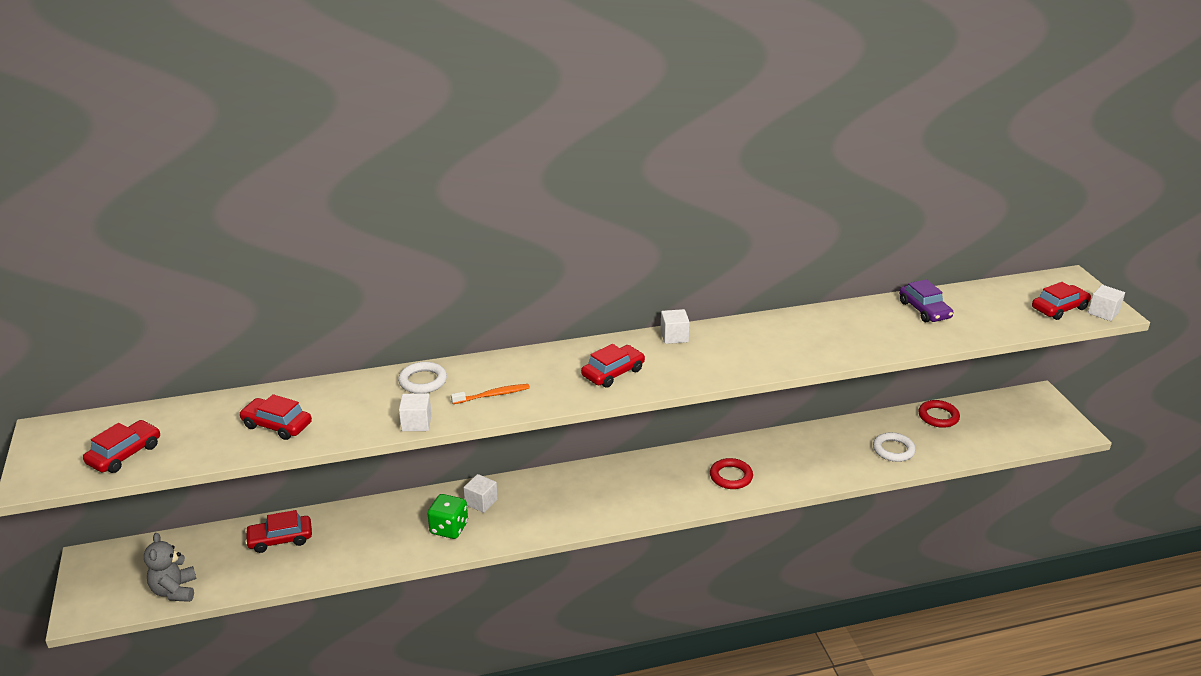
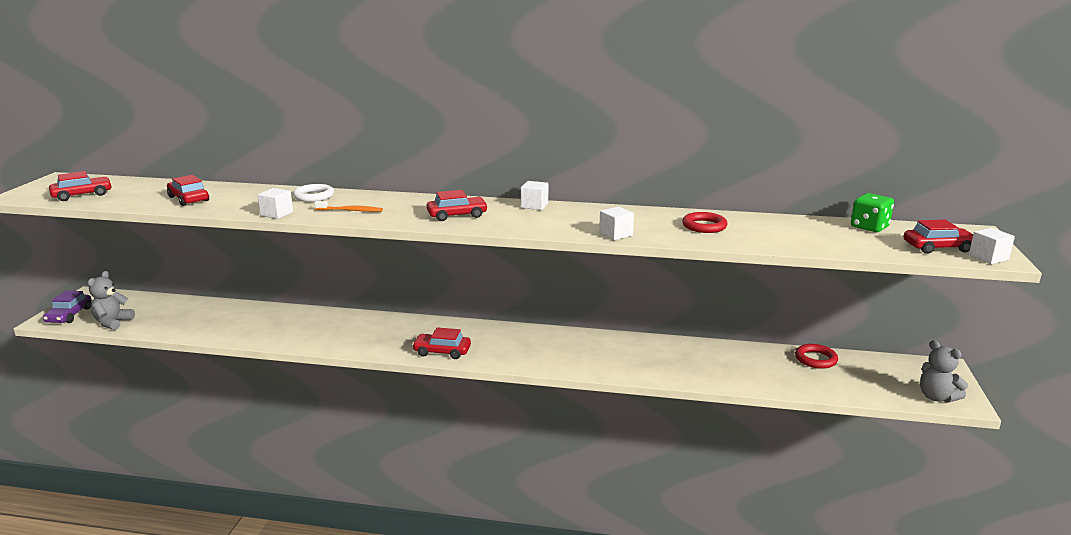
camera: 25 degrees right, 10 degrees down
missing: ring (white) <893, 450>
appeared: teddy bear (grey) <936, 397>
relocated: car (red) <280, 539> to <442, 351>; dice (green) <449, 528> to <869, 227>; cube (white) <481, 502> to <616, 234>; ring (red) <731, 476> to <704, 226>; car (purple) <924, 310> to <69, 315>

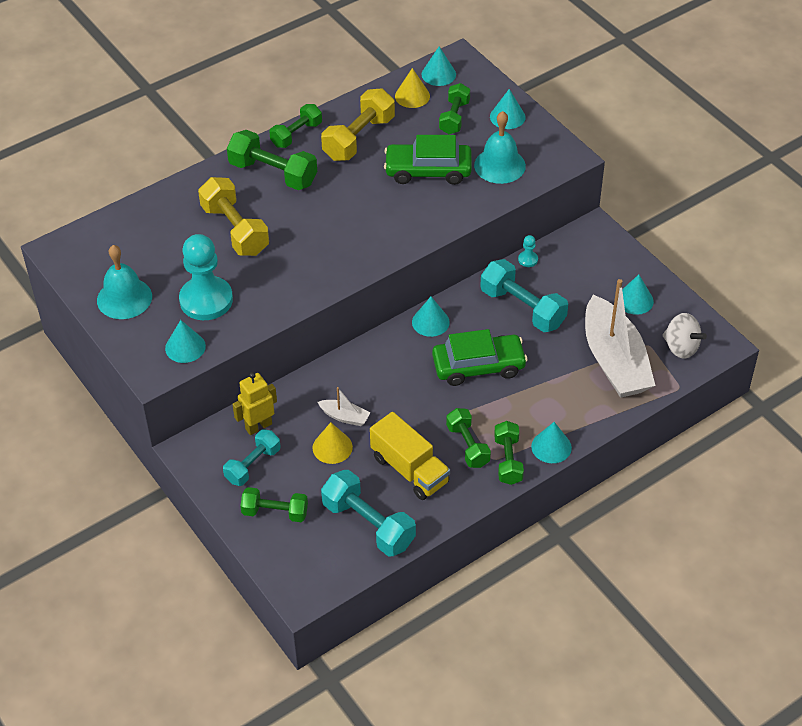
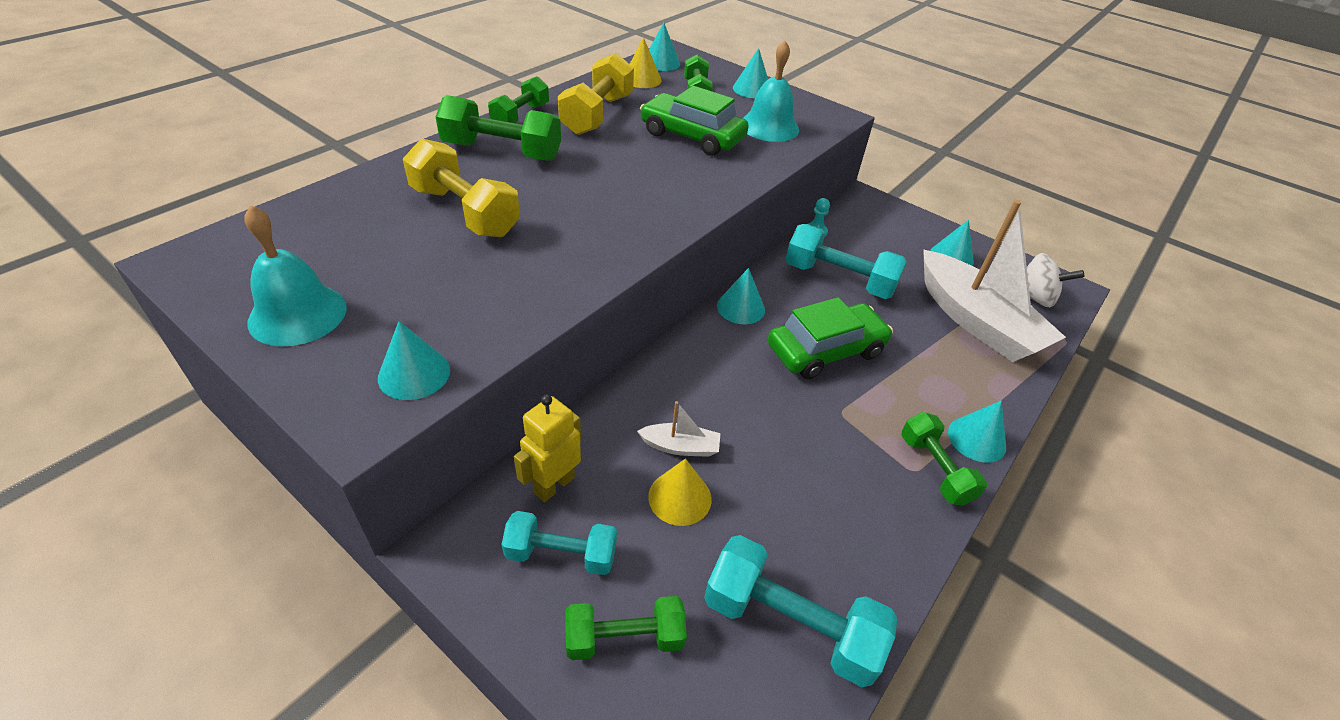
camera: 20 degrees left, 5 degrees down
missing: pawn (turquoise) <206, 300>; truck (yellow) <410, 469>; dumbbell (green) <468, 445>
spun: dumbbell (turquoise) <252, 465> = <561, 554> 75 degrees clockwise; car (green) <428, 171> = <692, 136> 45 degrees clockwise

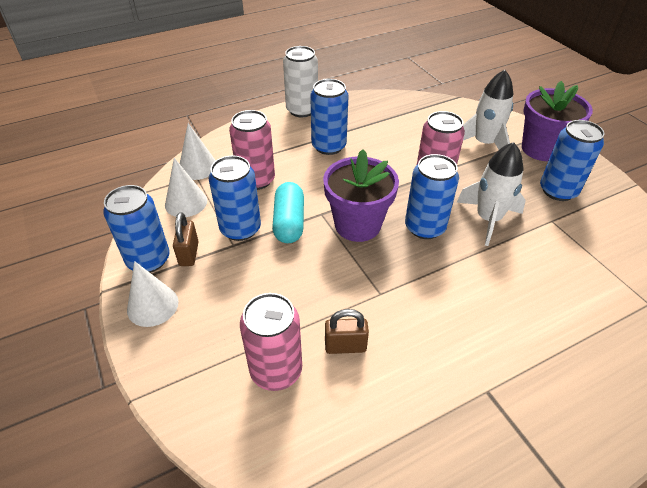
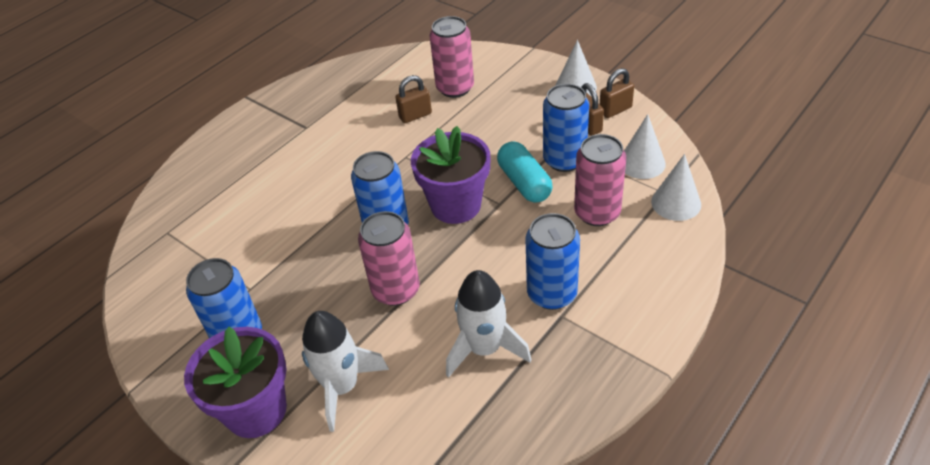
camera: 160 degrees right, 0 degrees up
missing: can (white) <302, 110>
relocated: rocket (white) <488, 219> to <484, 348>
exchanged: can (blue) <148, 260> to padlock (brown) <615, 110>

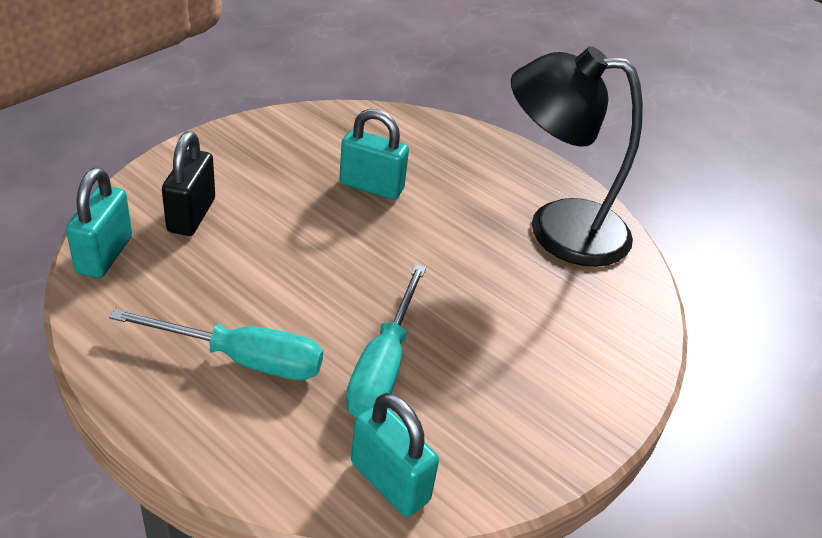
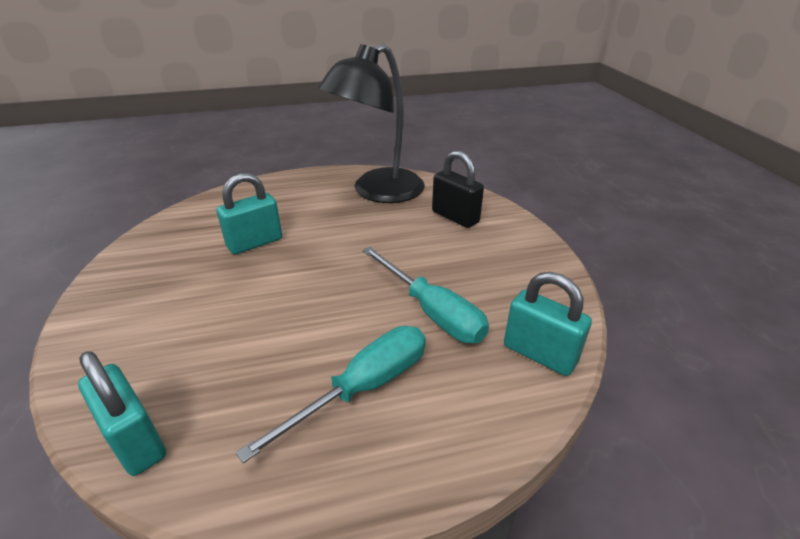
camera: 50 degrees left, 5 degrees down
relocated: padlock (black) <191, 215> to <455, 217>
spun: padlock (turquoise) <390, 481> = <539, 354> 45 degrees clockwise

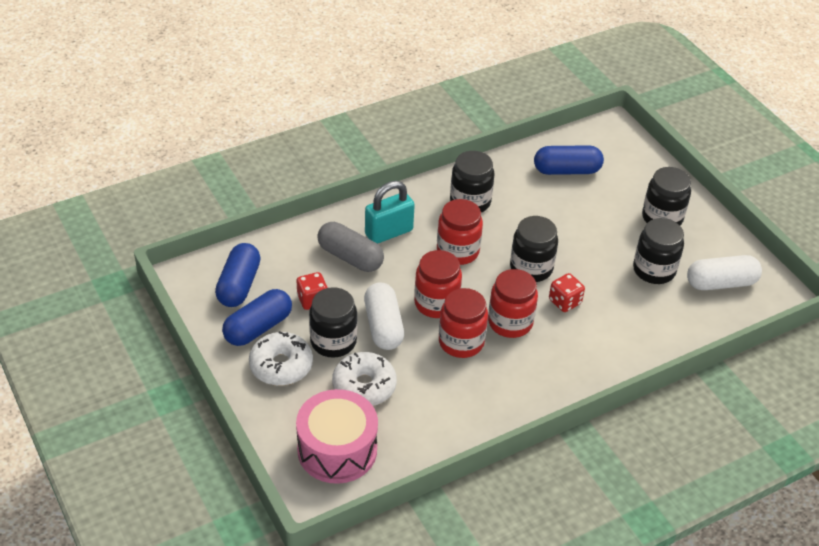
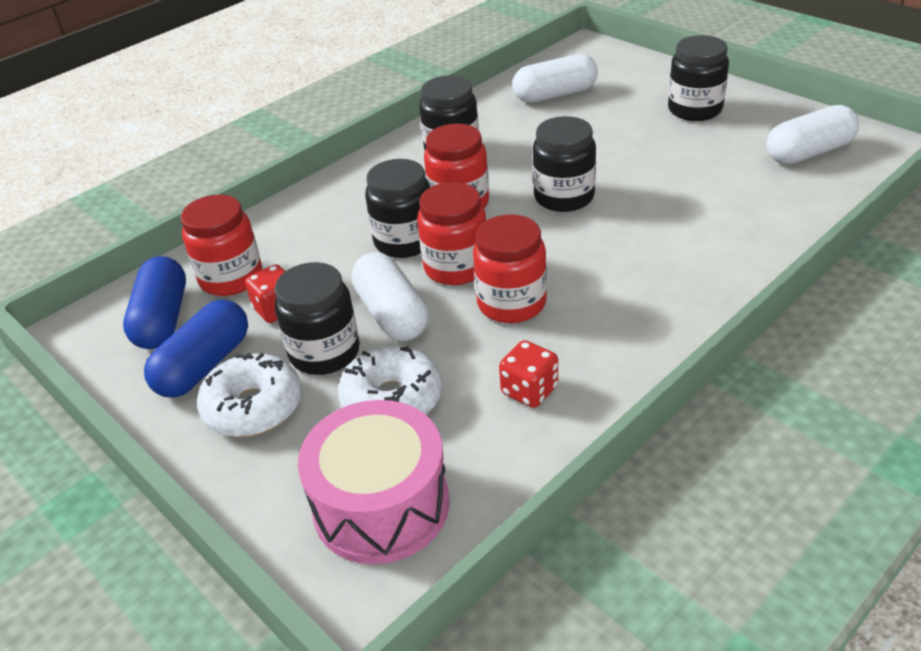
camera: 10 degrees left, 5 degrees down
missing: capsule (grey) <350, 257>; padlock (turquoise) <389, 232>
relocated: jar (red) <510, 322> to <231, 278>; dice (red) <564, 302> to <529, 390>; jar (black) <654, 270> to <405, 241>
colour: capsule (blue) <566, 170> to capsule (white) <555, 95>

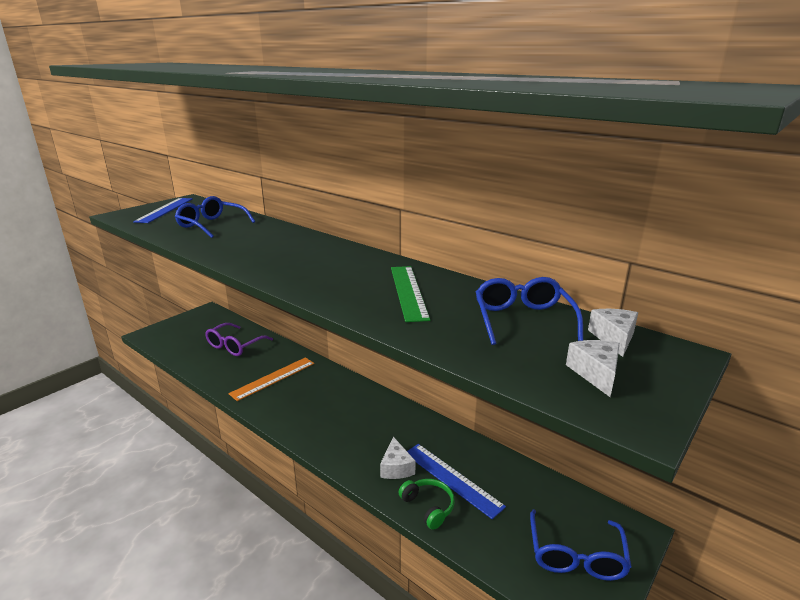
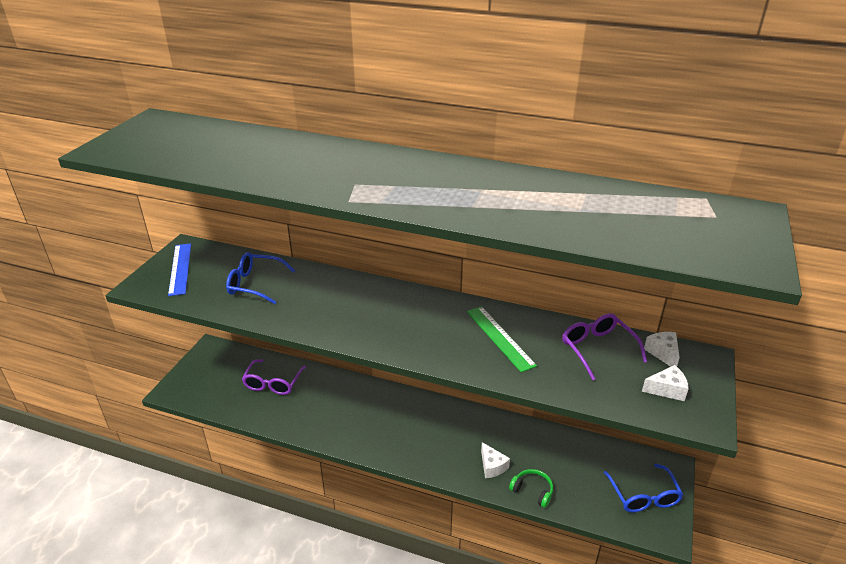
camera: 20 degrees left, 10 degrees up
missing: ruler (orange) <273, 378>; ruler (blue) <452, 479>
colour: glasses (blue) <522, 319> to glasses (purple) <597, 349>
spun: cheese (white) <595, 373> = <667, 389> 105 degrees clockwise

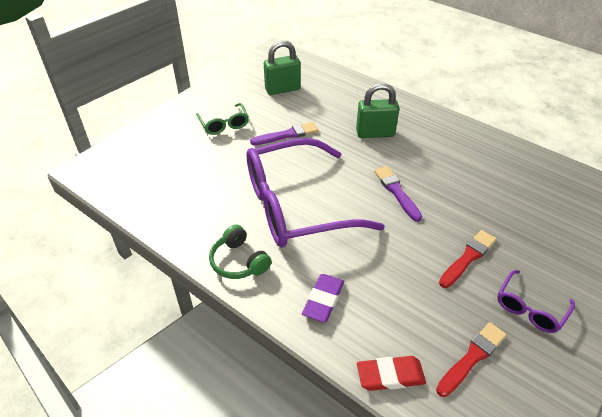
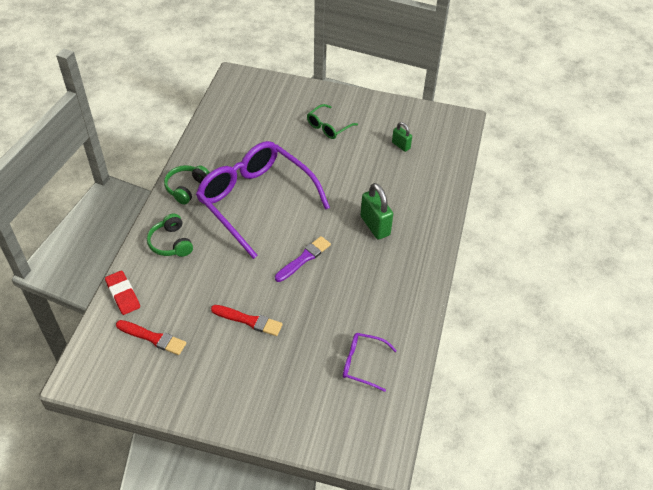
camera: 65 degrees right, 5 degrees up
missing: brush (purple) <287, 135>
relocated: glasses (purple) <530, 308> to <362, 363>
exchanged: eraser (purple) <323, 300> to headphones (green) <171, 243>
size: padlock (green) <282, 89> = <401, 145> x0.58

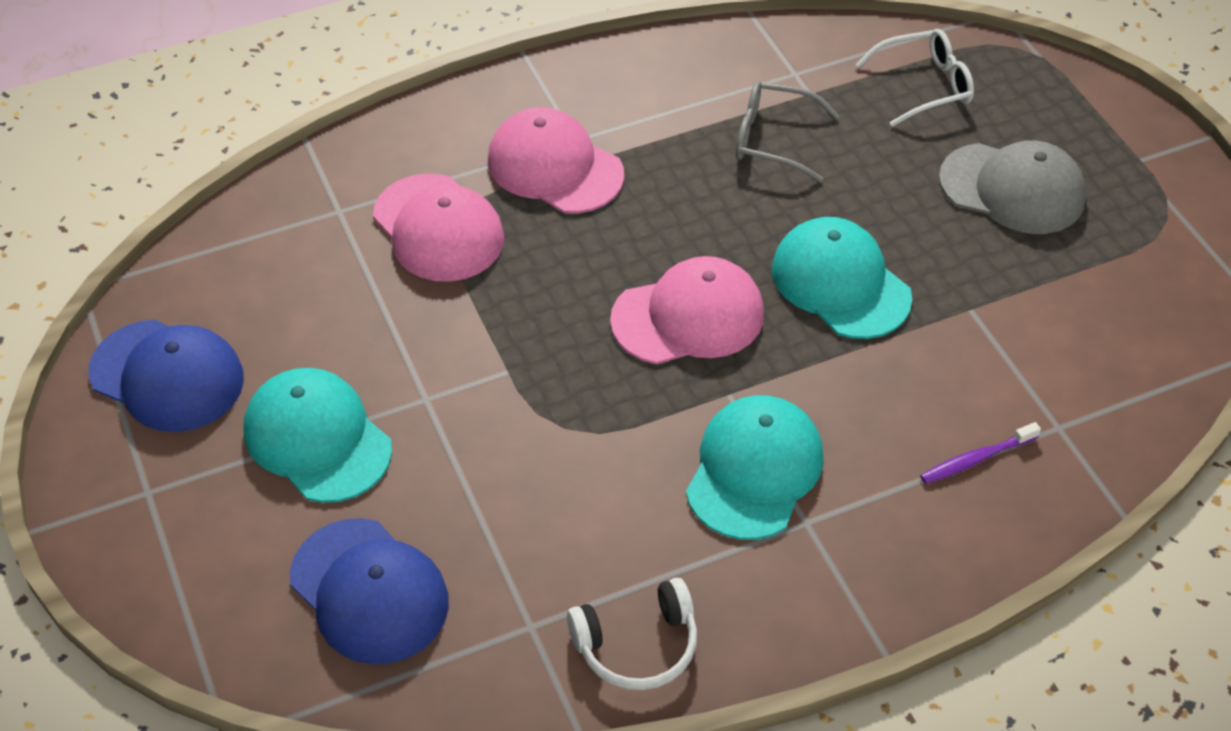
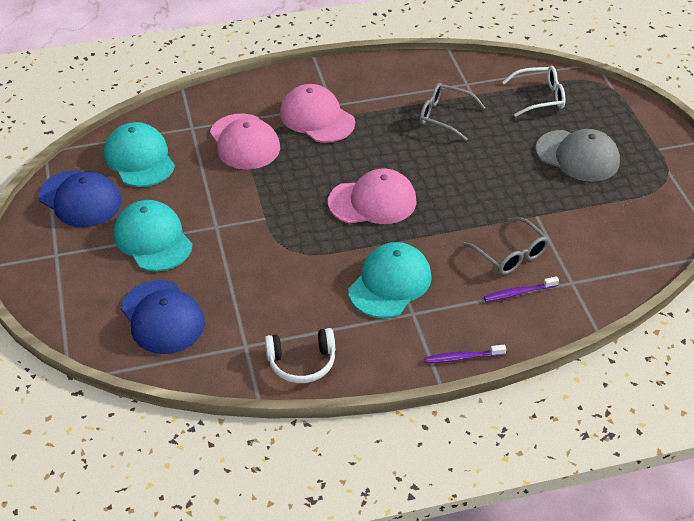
camera: 10 degrees right, 5 degrees down
appeared: toothbrush (purple) <462, 357>; glasses (grey) <510, 254>
relocated: cap (turquoise) <840, 283> to <139, 159>

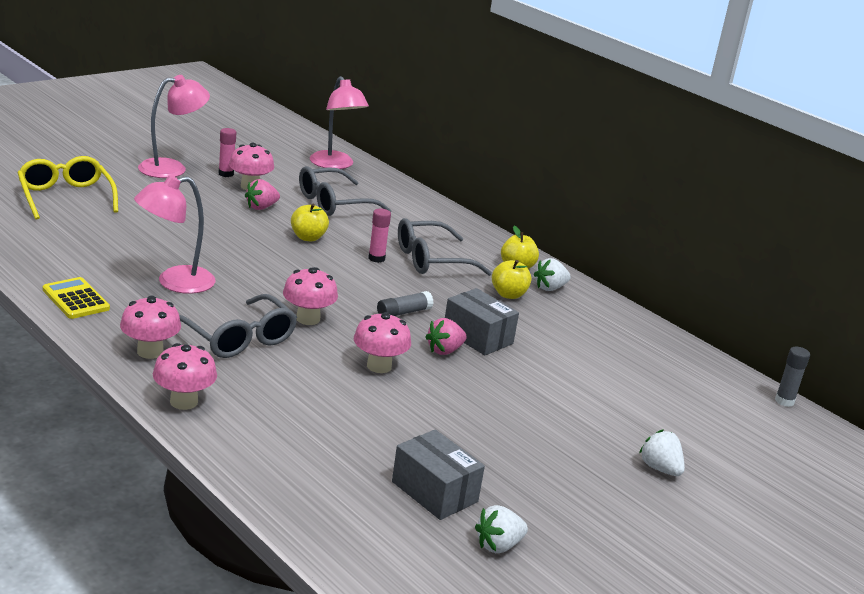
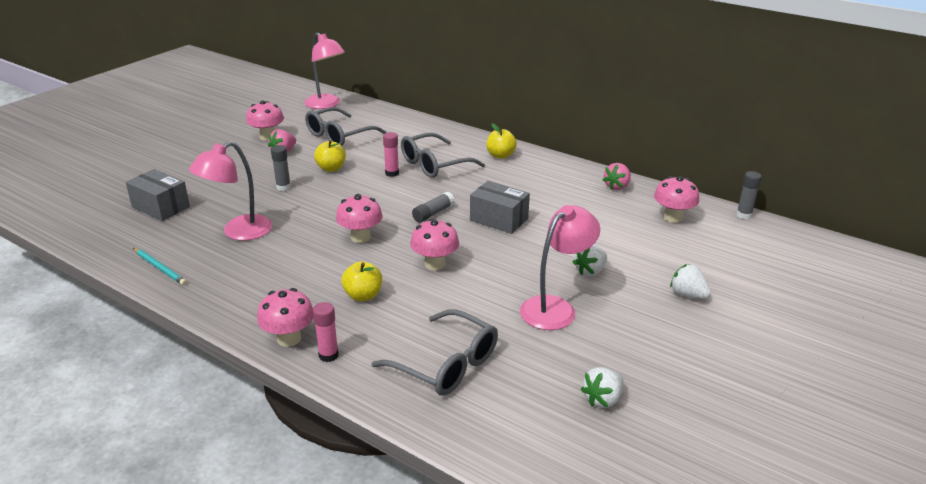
camera: 10 degrees left, 5 degrees up
missing: glasses (yellow) <66, 197>
appeared: glue stick (grey) <283, 187>
relocated: mushroom (pink) <150, 351> to <672, 217>; lamp (pink) <172, 168> to <555, 307>; glasses (grey) <239, 338> to <446, 364>; glue stick (pink) <226, 174> to <328, 355>; box (grey) <434, 492> to <161, 207>; strawberry (pink) <444, 350> to <617, 187>; apple (yellow) <508, 294> to <363, 295>; strawberry (white) <550, 288> to <590, 271>
exchanged: calculator (yellow) <76, 299> to pencil (turquoise) <160, 268>

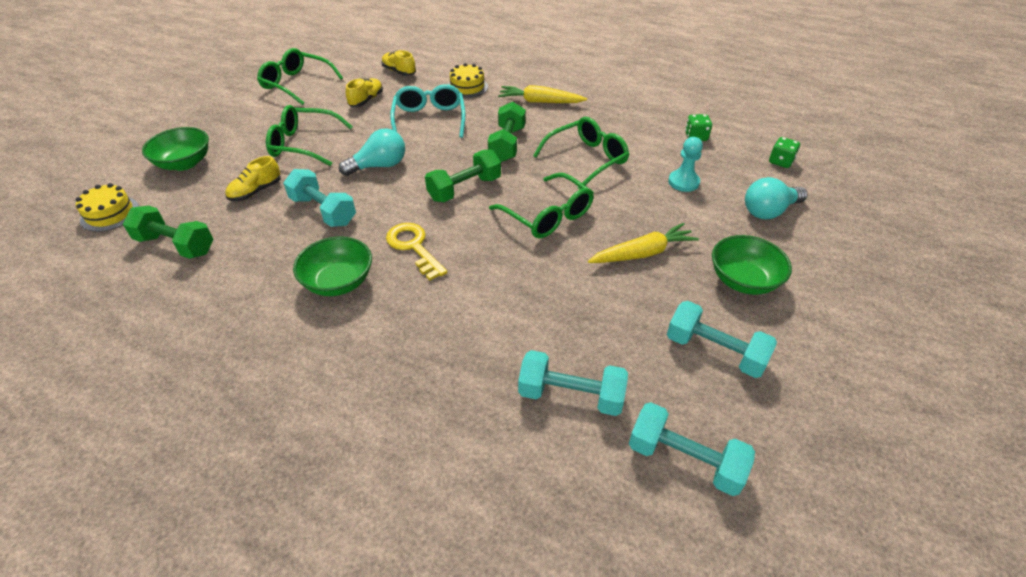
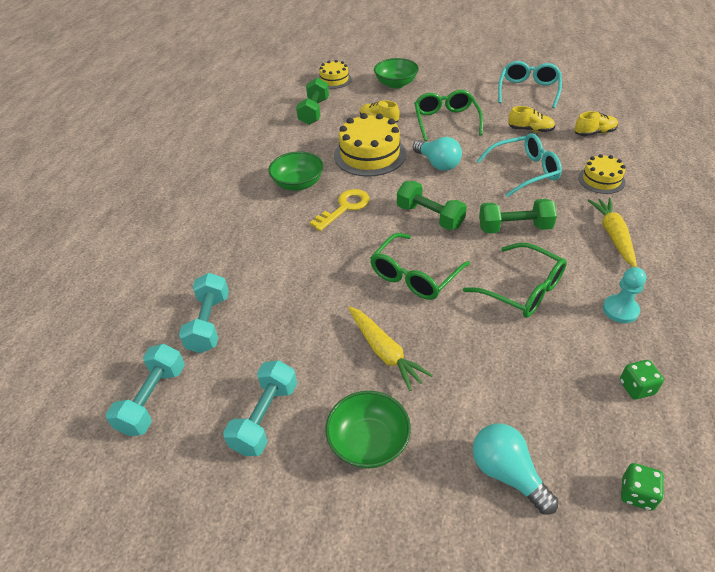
camera: 80 degrees right, 0 degrees up
relocated: pawn (turquoise) <683, 182> to <620, 310>
exchanged: dumbbell (turquoise) <323, 211> to cake (yellow) <370, 155>
colour: glasses (green) <297, 84> to glasses (turquoise) <528, 91>
spun: shoe (yellow) <399, 71> = <594, 133> 45 degrees clockwise

